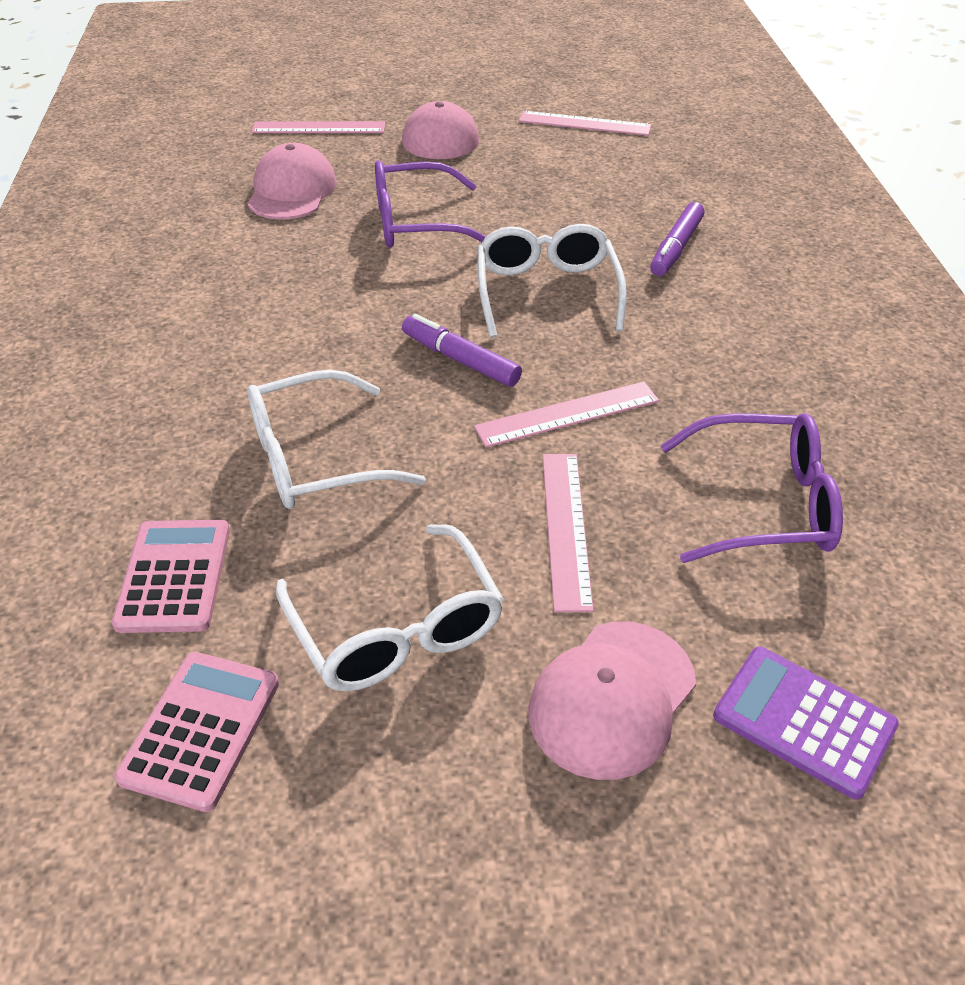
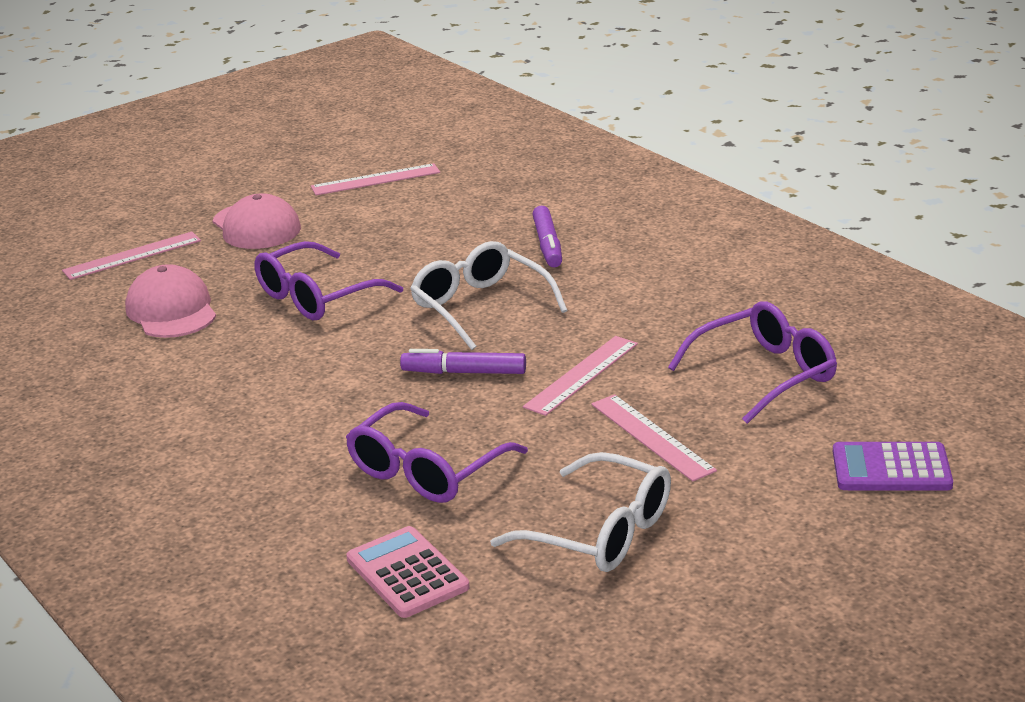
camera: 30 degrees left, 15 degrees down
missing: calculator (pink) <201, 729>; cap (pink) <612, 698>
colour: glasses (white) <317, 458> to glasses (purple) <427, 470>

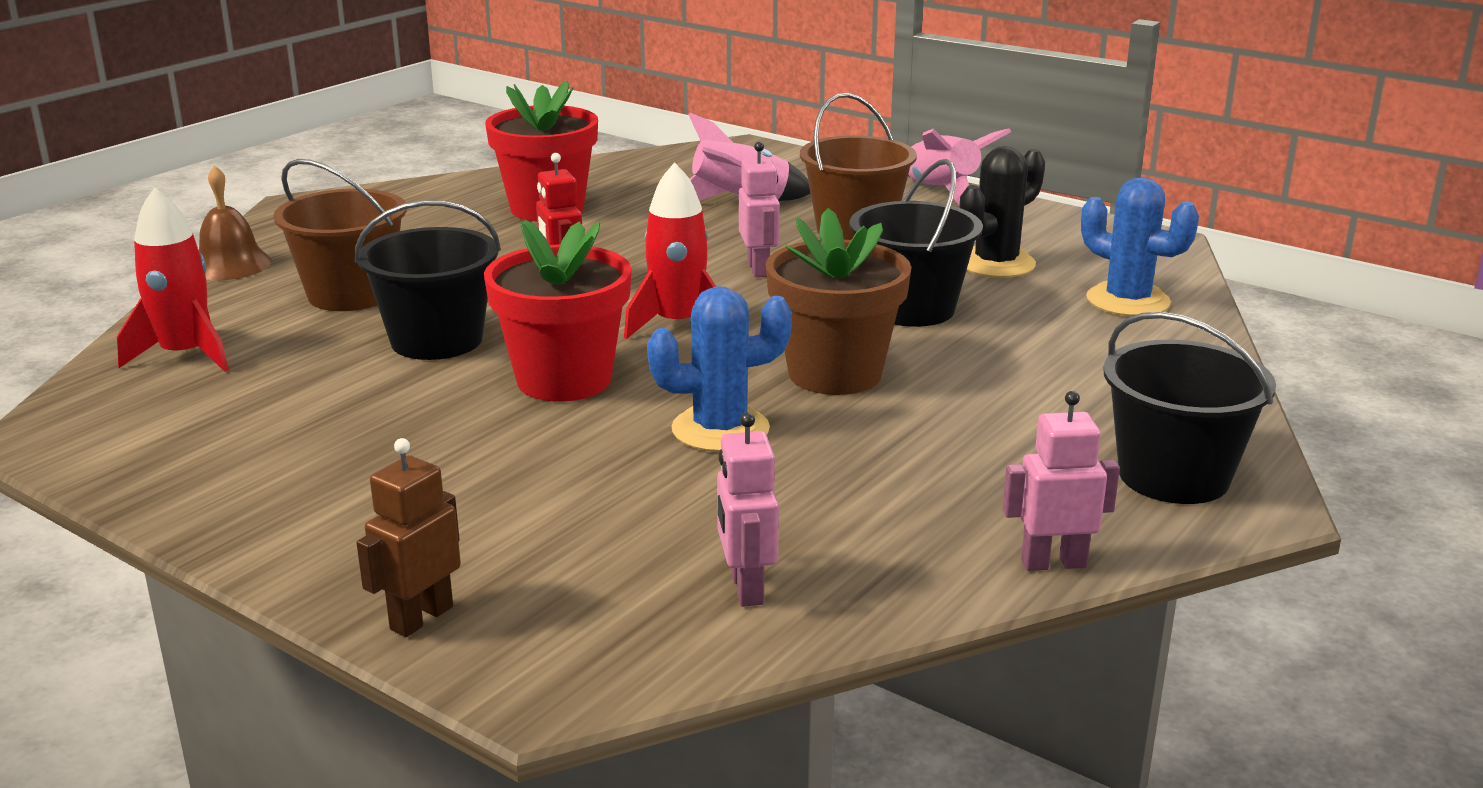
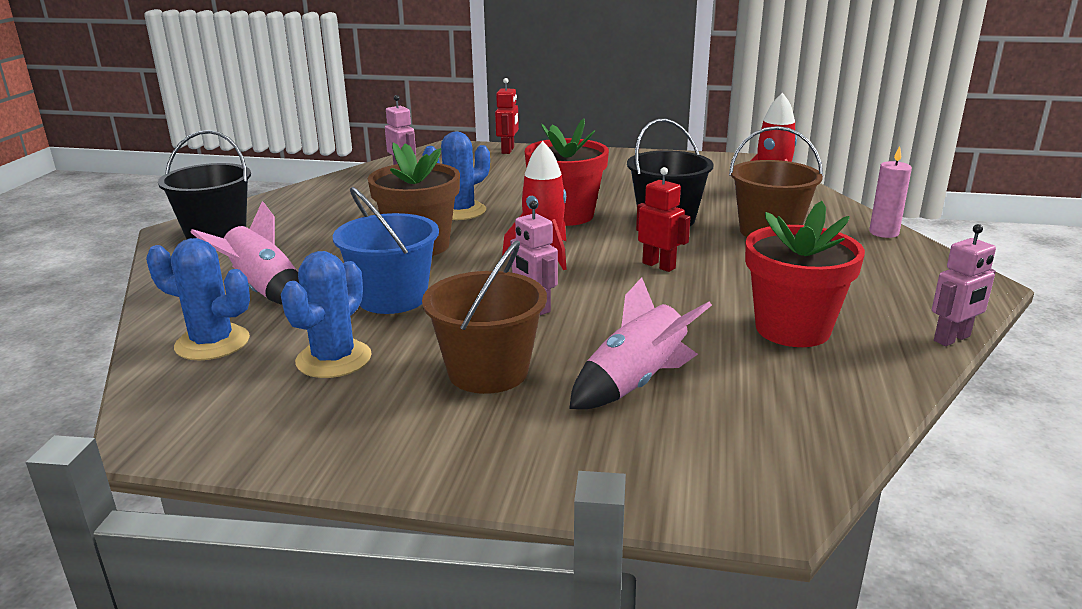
camera: 155 degrees right, 0 degrees up
relocated: rocket (pink) <941, 192> to <264, 291>; robot (pink) <1053, 563> to <952, 339>
exchanged: bell (brown) <230, 265> to candle (pink) <883, 233>
colour: robot (brown) <421, 618> to robot (red) <508, 150>; bucket (black) <911, 308> to bucket (blue) <392, 298>; cactus (black) <996, 264> to cactus (blue) <334, 359>

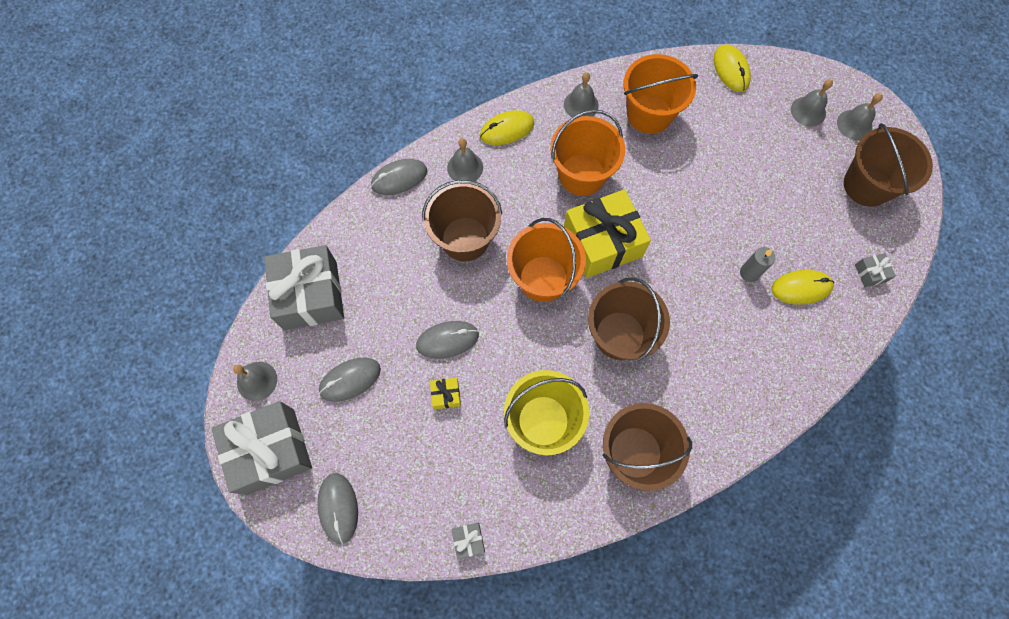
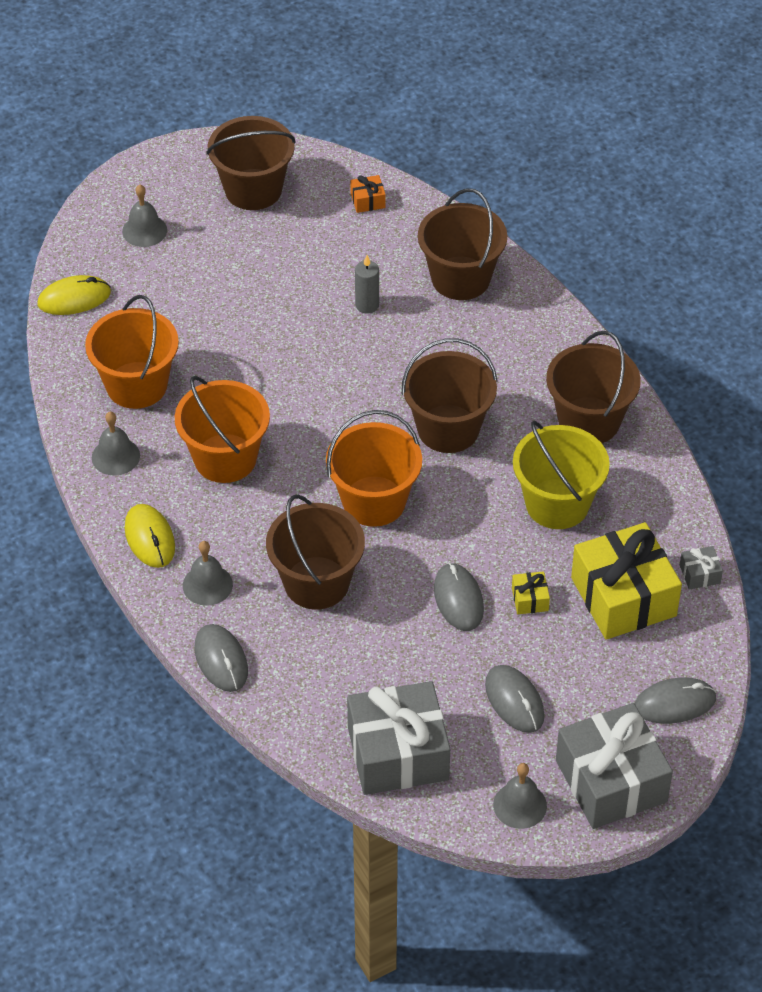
camera: 90 degrees left, 20 degrees down
missing: mouse (yellow) <801, 288>; bell (grey) <854, 124>
appeared: bucket (brown) <460, 278>
relocated: gift (yellow) <602, 242> to <623, 597>
colour: gift (grey) <870, 273> to gift (orange) <368, 200>

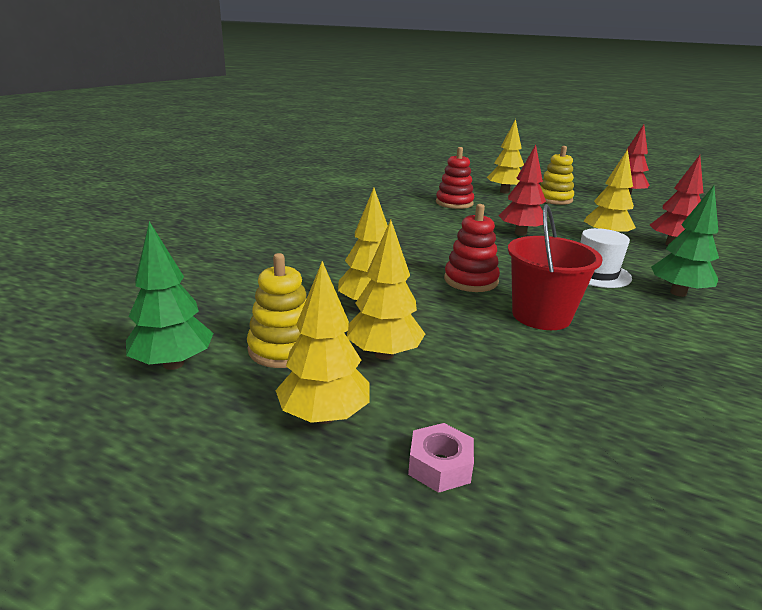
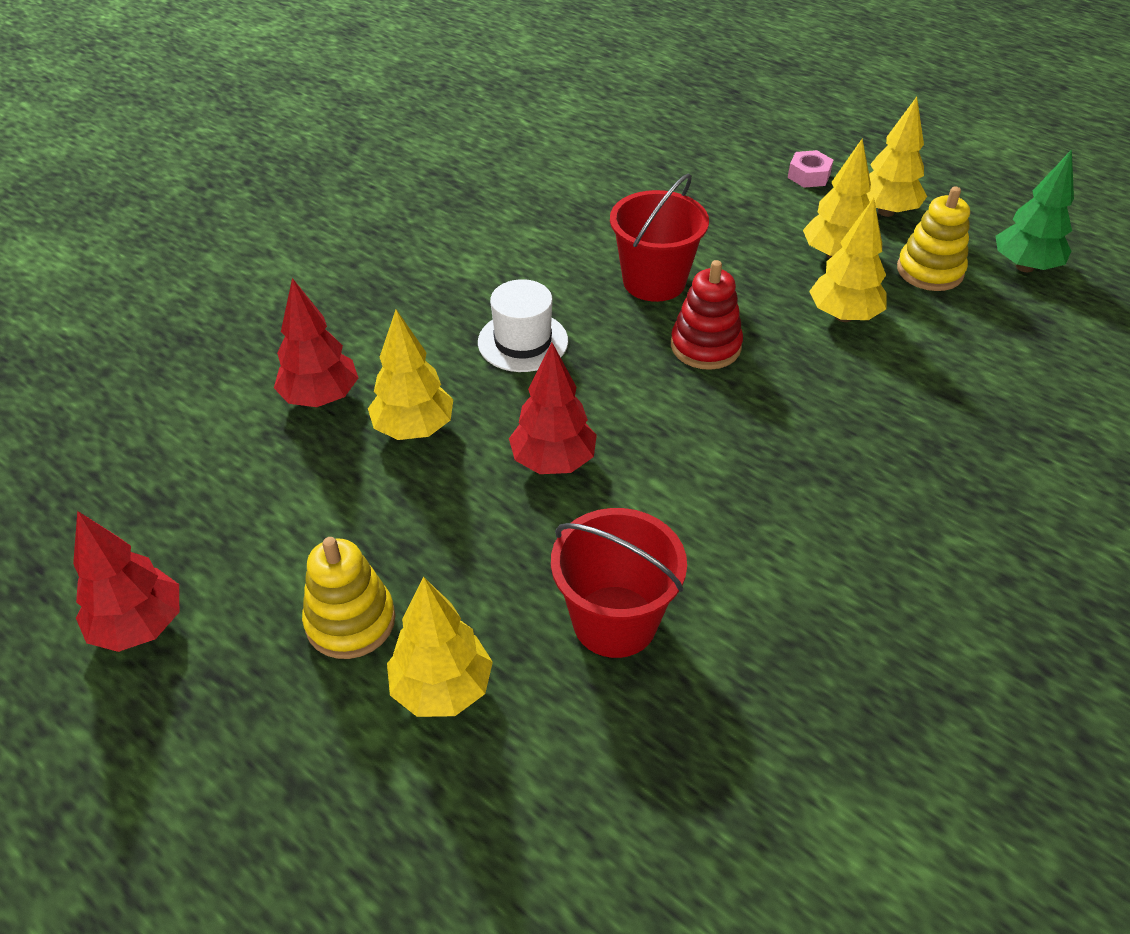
camera: 165 degrees left, 20 degrees up
missing: tree (green) <678, 293>
exchanged: stacking toy (red) <454, 203> to bucket (red) <615, 621>

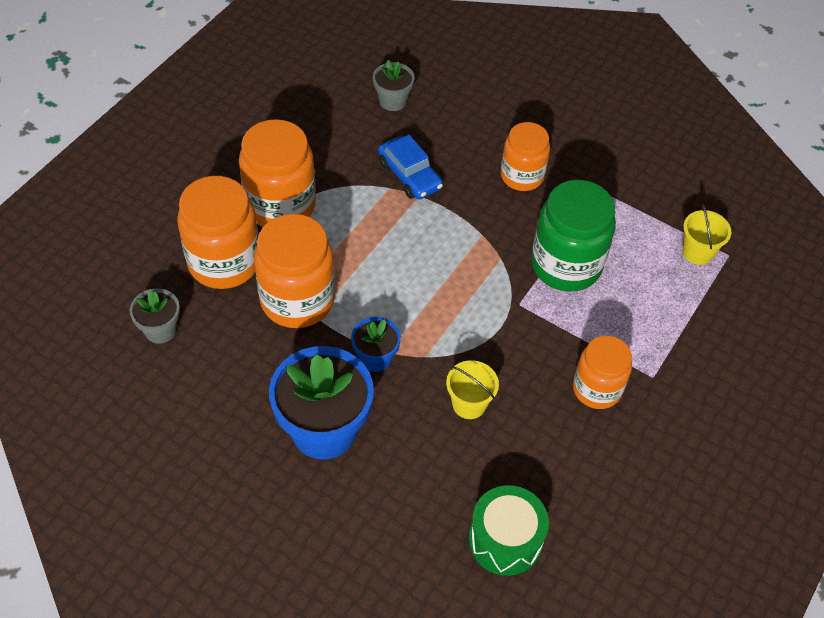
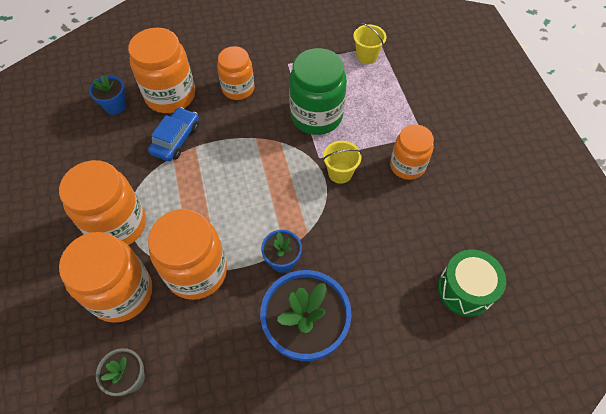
camera: 45 degrees left, 5 degrees up
appeared: jar (orange) <170, 95>
relocated: bucket (yellow) <469, 404> to <340, 173>
colour: flower pot (grey) <392, 101> to flower pot (blue) <115, 106>
spun: car (blue) <410, 175> = <176, 139> 75 degrees counterclockwise

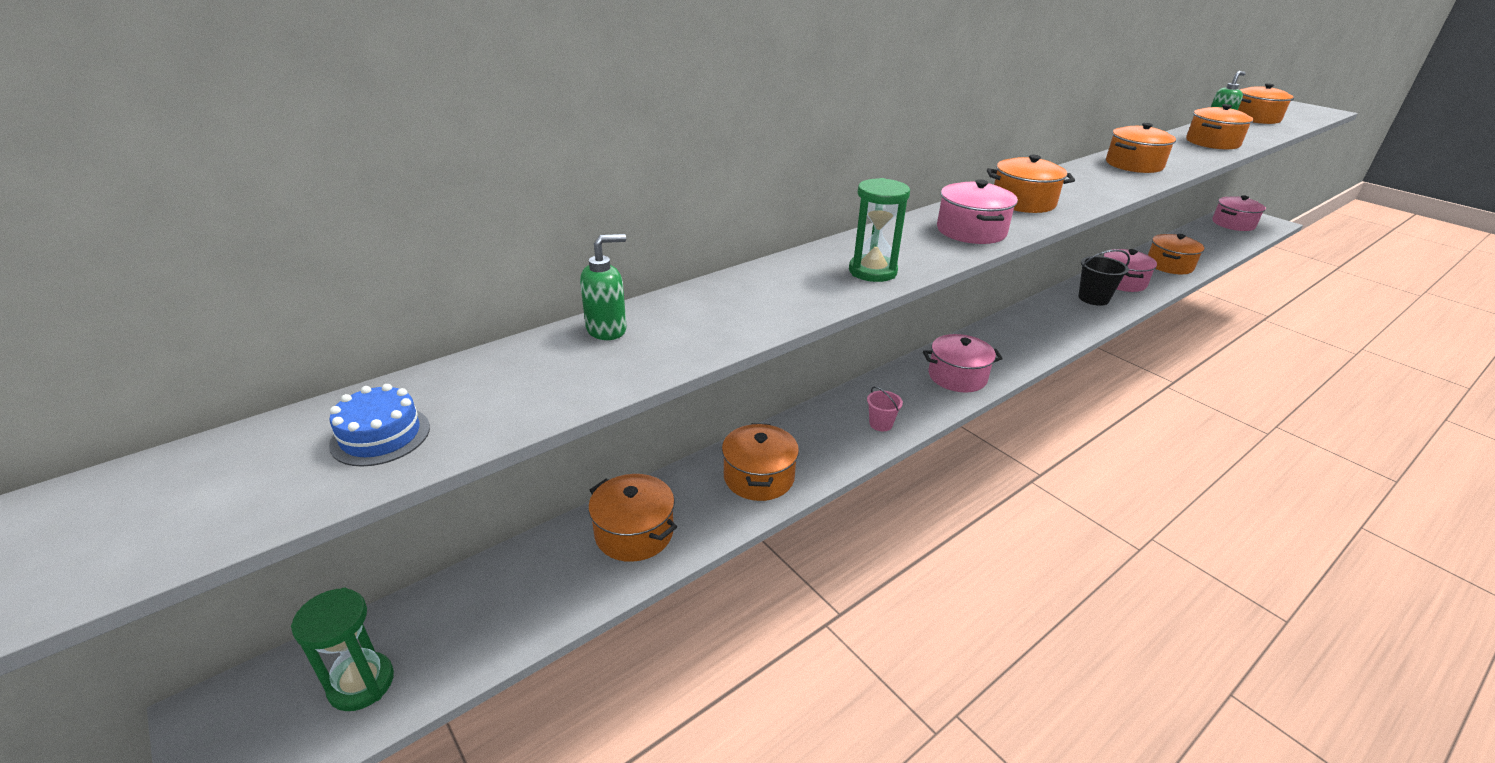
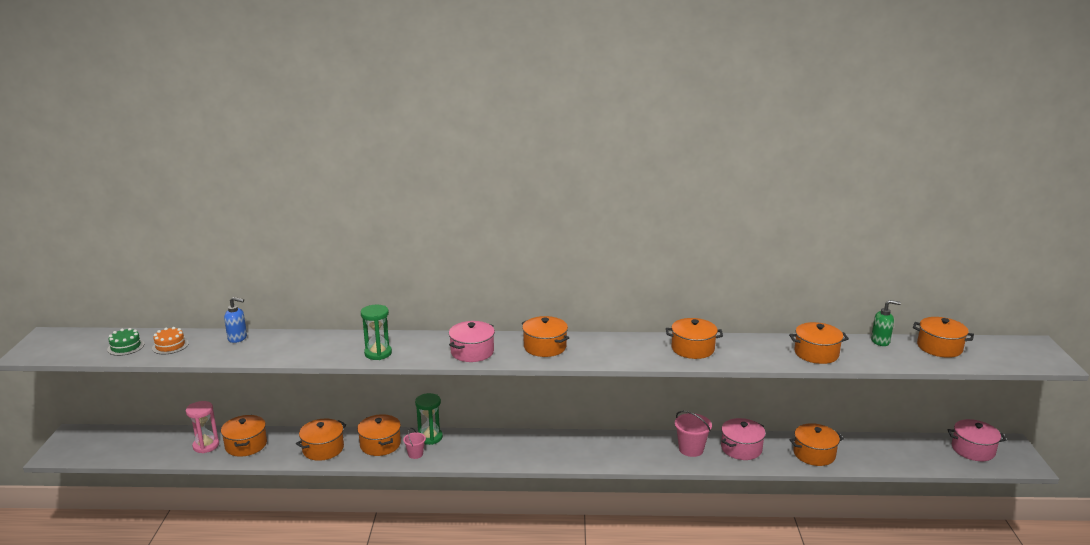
camera: 40 degrees right, 10 degrees down
missing: pot (pink) <957, 376>
appeared: cake (orange) <170, 346>; hourglass (pink) <206, 446>; pot (orange) <380, 444>
relocated: hourglass (green) <361, 683> to <430, 437>
colour: cake (blue) <380, 436> to cake (green) <126, 347>; soap dispenser (green) <607, 330> to soap dispenser (blue) <238, 338>; bucket (black) <1093, 298> to bucket (pink) <691, 449>

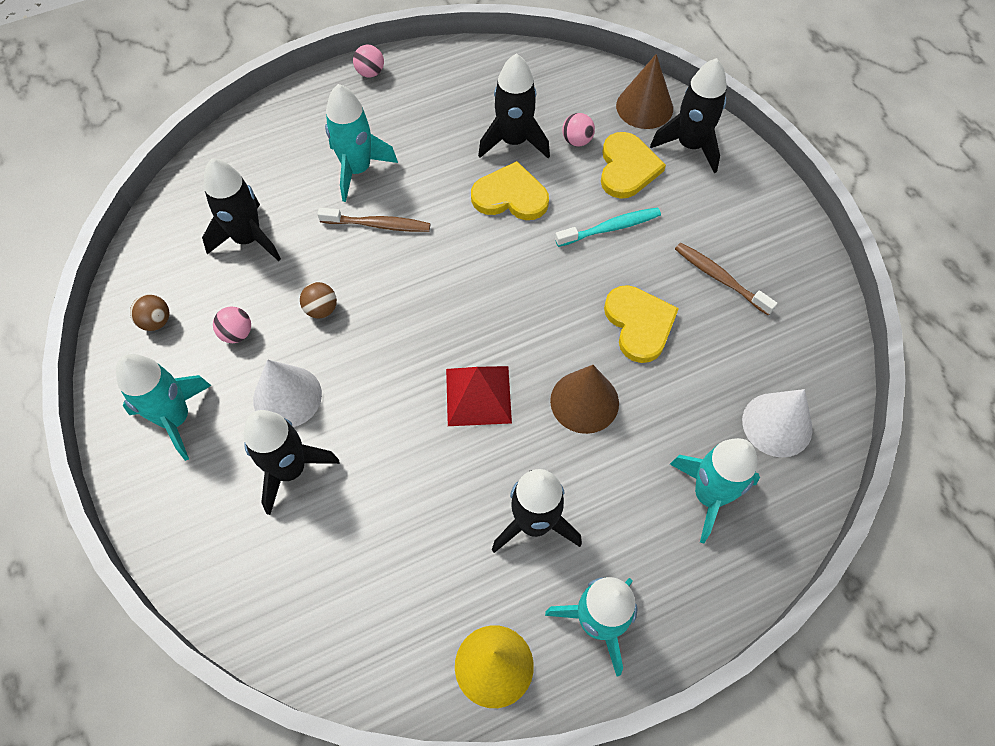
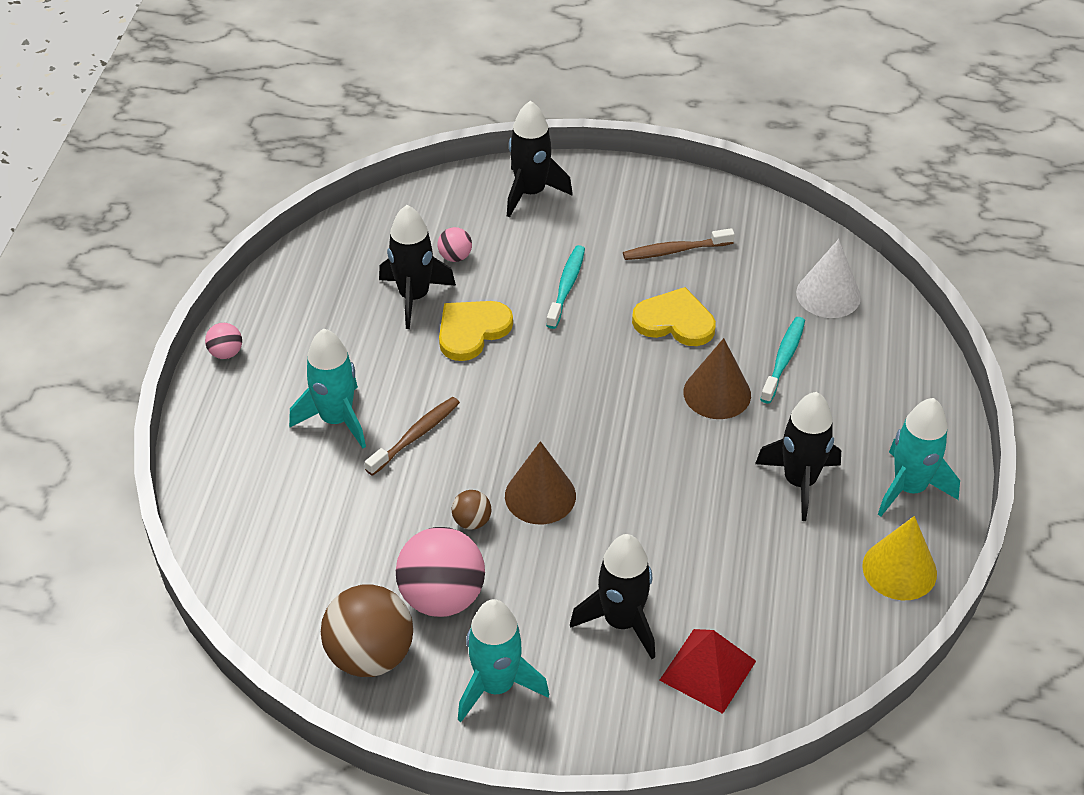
camera: 55 degrees left, 15 degrees down
missing: rocket (black) <248, 238>; cone (white) <287, 397>; heart (yellow) <627, 168>; rocket (turquoise) <709, 495>
appeared: toothbrush (turquoise) <783, 359>
relocated: pyramid (red) <478, 395> to <707, 670>; cone (brown) <644, 107> to <540, 495>
size: ball (brown) <156, 321> = <370, 655> x2.14; ball (pink) <237, 333> = <442, 597> x2.14

